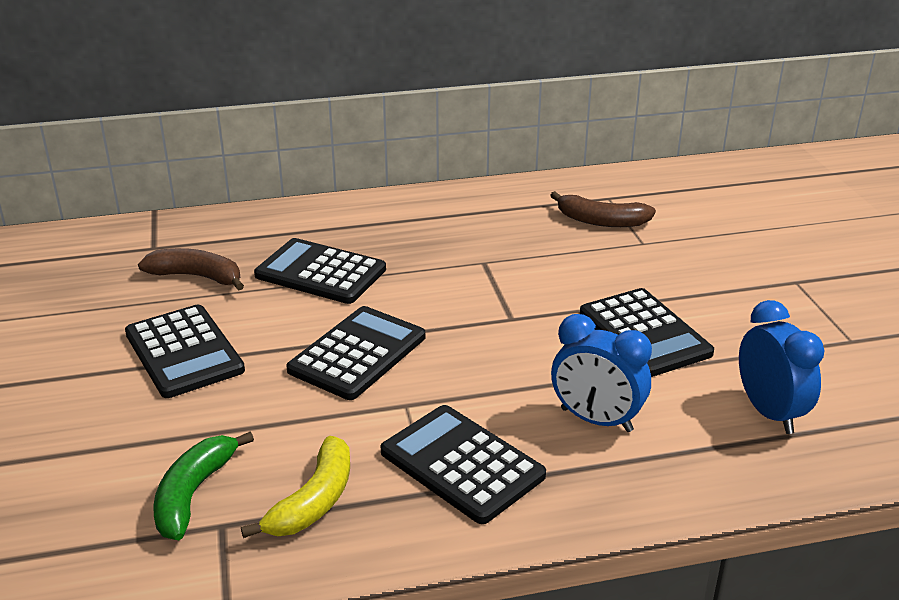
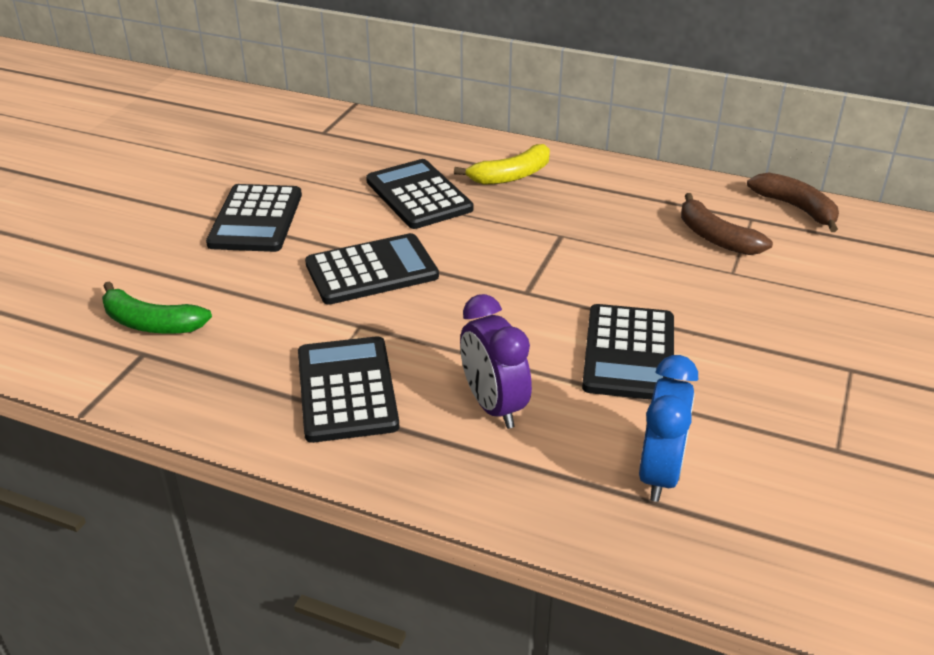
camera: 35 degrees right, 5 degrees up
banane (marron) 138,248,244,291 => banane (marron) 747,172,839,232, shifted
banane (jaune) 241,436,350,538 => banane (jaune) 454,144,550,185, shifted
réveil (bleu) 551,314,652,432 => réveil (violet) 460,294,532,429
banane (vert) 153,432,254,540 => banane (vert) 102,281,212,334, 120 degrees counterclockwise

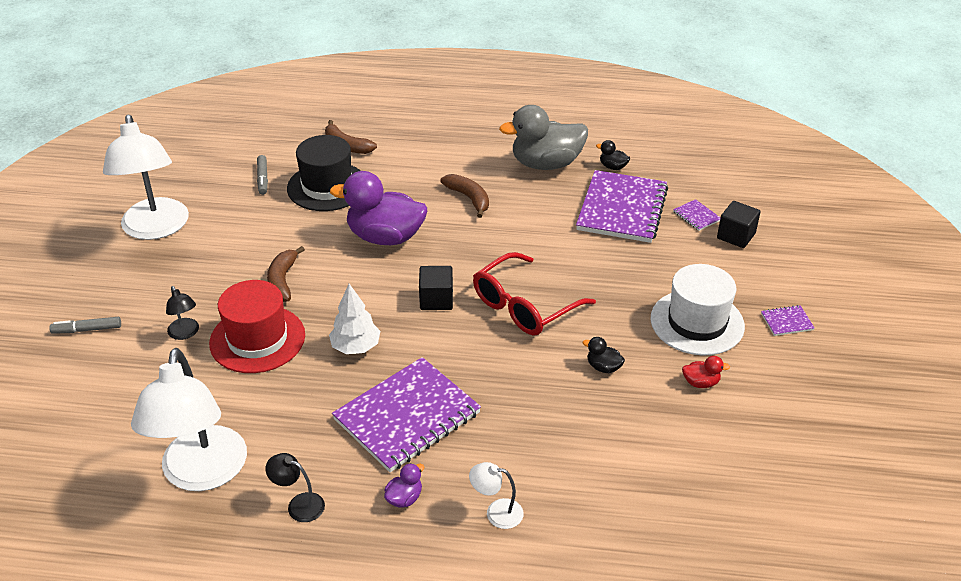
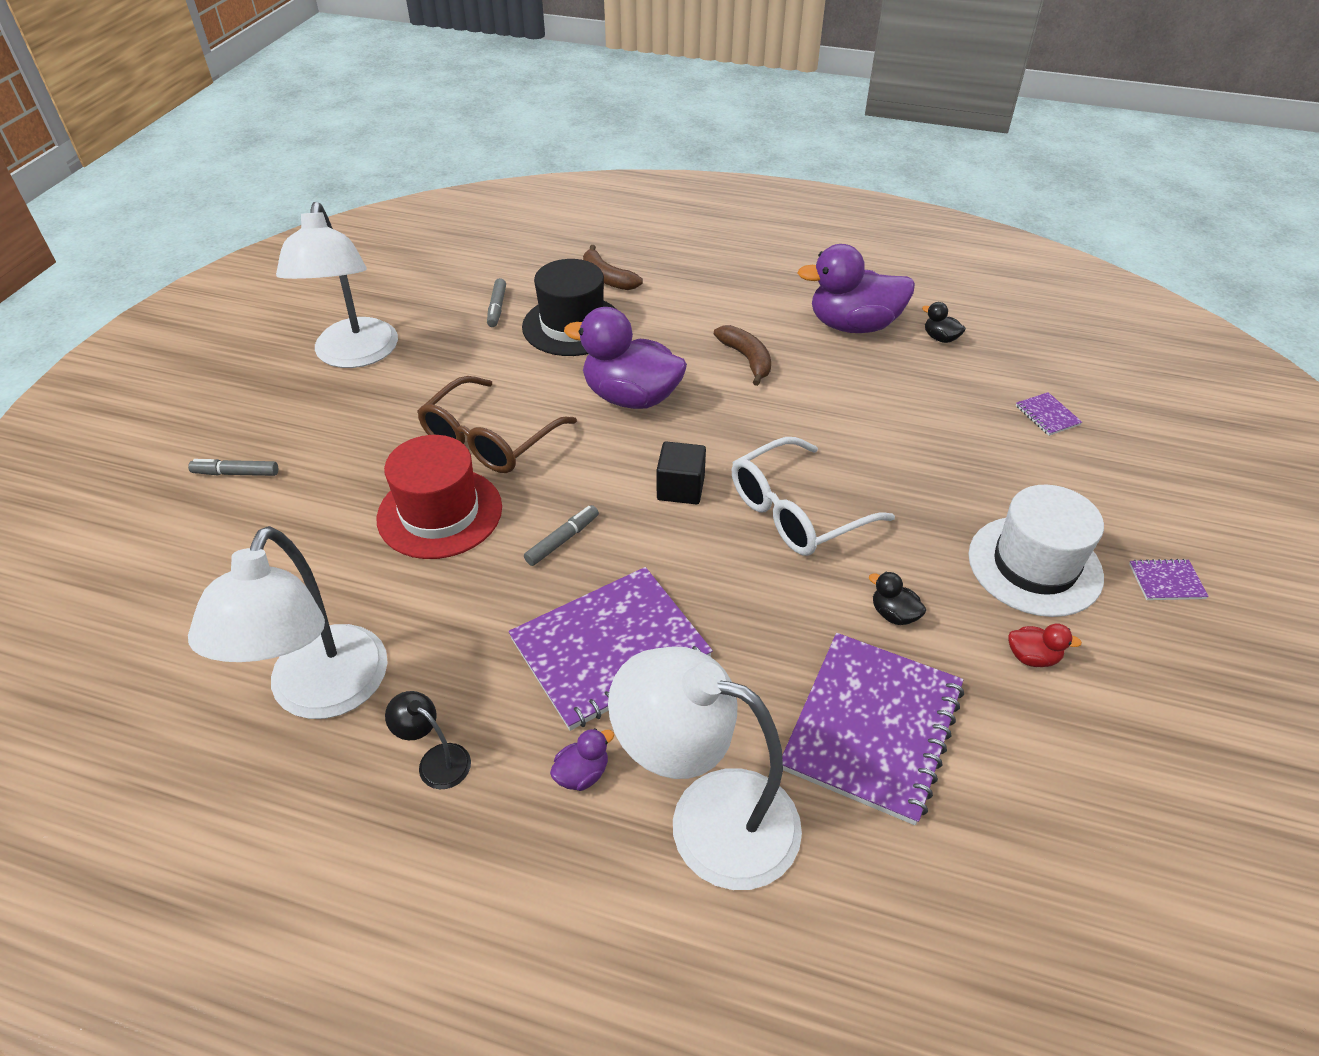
camera: 10 degrees right, 5 degrees up
lampe (noir) 166,286,199,340 => nothing
cube (noir) 717,201,761,248 => nothing
carnet (violet) 576,170,668,243 => carnet (violet) 782,633,964,825, shifted
banane (marron) 267,246,305,302 => lunettes (marron) 417,376,577,473
arbre (blanc) 329,284,380,354 => feutre (gris) 524,505,599,566
lunettes (rouge) 473,252,596,336 => lunettes (blanc) 732,437,895,556
canard (gris) 499,105,588,170 => canard (violet) 797,244,915,333
lampe (blanc) 469,462,524,529 => lampe (blanc) 608,647,802,890, x2.38

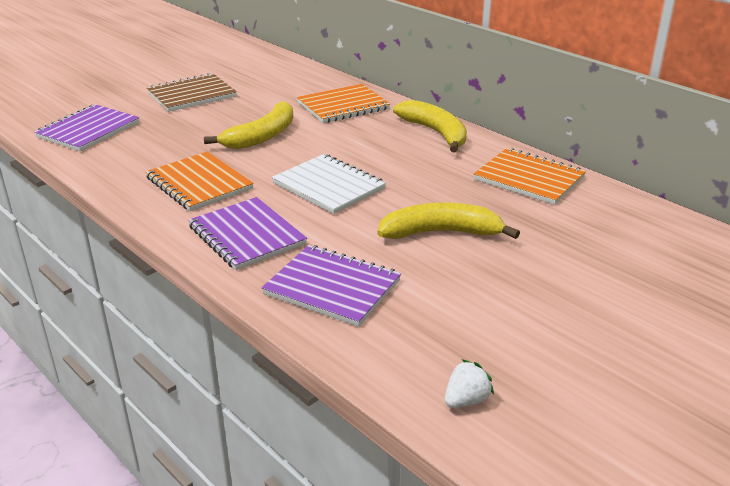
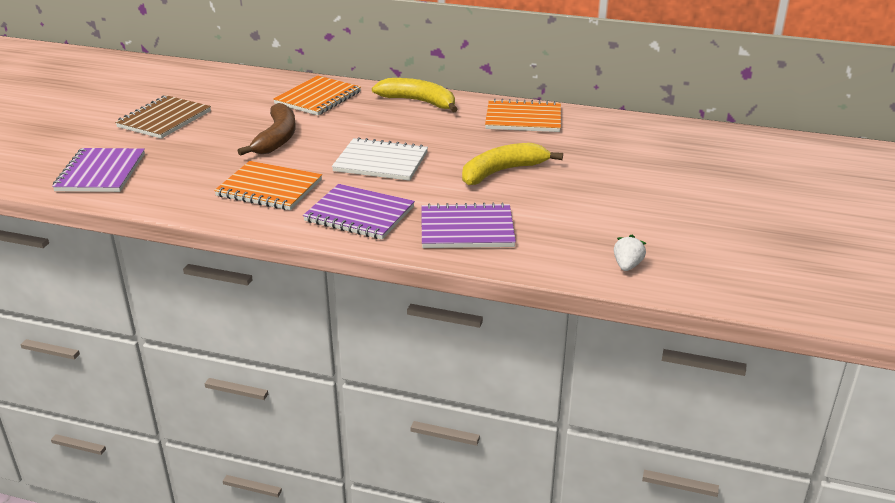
camera: 30 degrees left, 0 degrees up
banane (jaune) 204,101,293,149 => banane (marron) 238,103,296,156

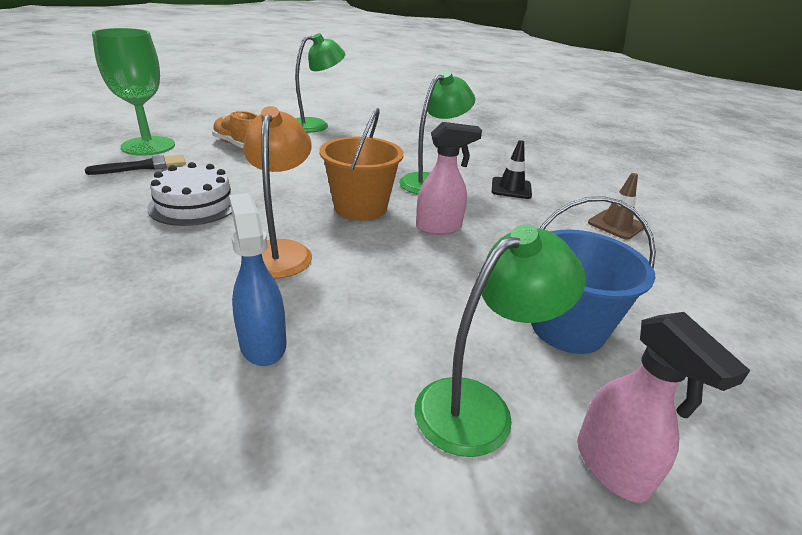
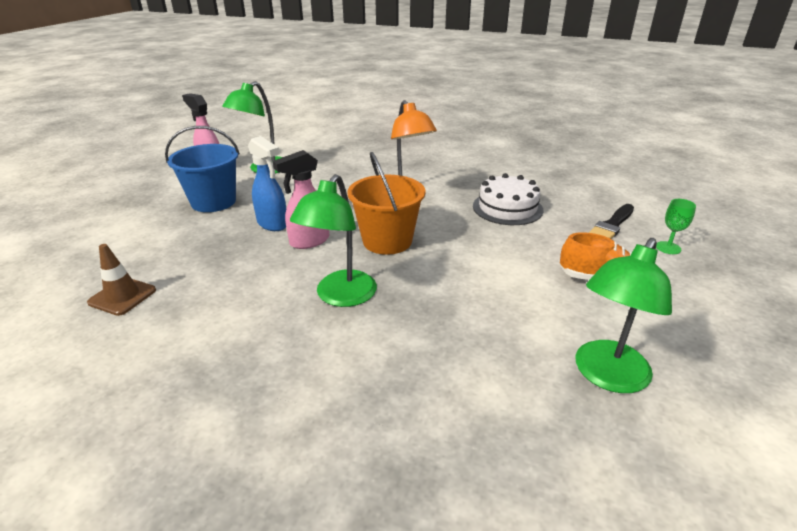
camera: 160 degrees right, 0 degrees up
cône de chantier (noir) 492,140,532,199 => nothing
vaporisateur (bleu) 229,193,286,366 => vaporisateur (bleu) 248,136,286,231, shifted
verre à pied (vert) 92,28,175,156 => verre à pied (vert) 656,199,696,254, x0.41

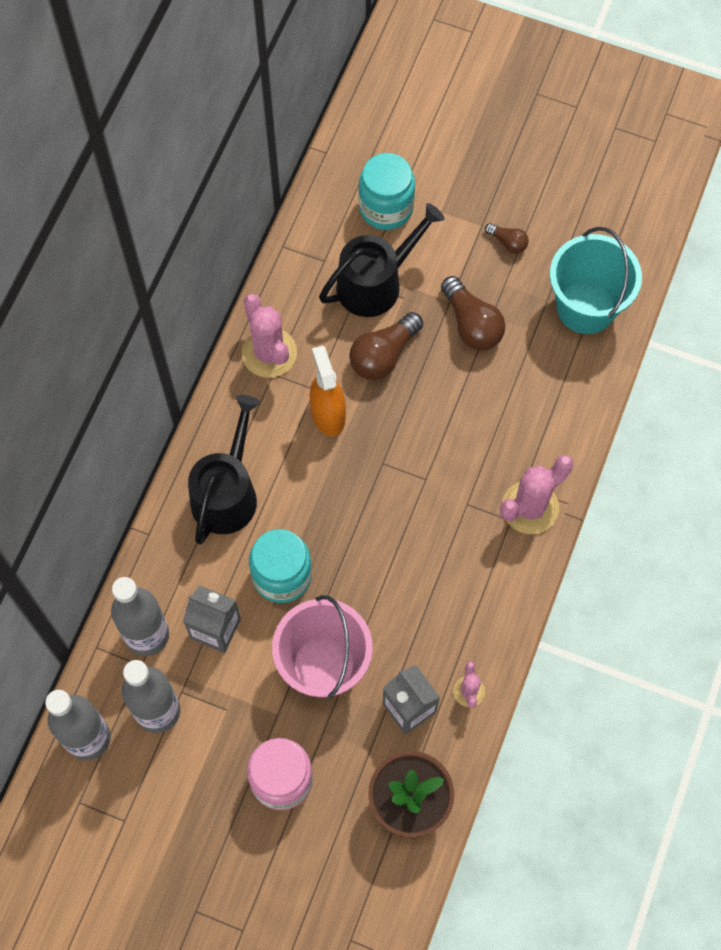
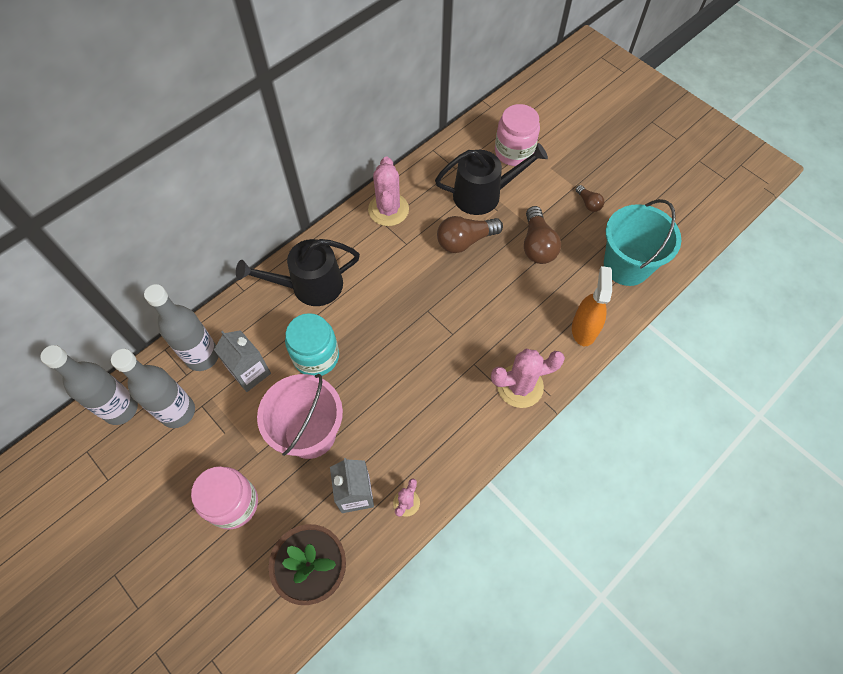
camera: 25 degrees right, 5 degrees down
vaporisateur (orange) 310,346,346,436 => vaporisateur (orange) 572,266,612,346, shifted
bocal (turquoise) 359,153,415,230 => bocal (rose) 495,104,540,166
arrosoir (noir) 188,395,260,545 => arrosoir (noir) 236,239,360,306, 150 degrees counterclockwise

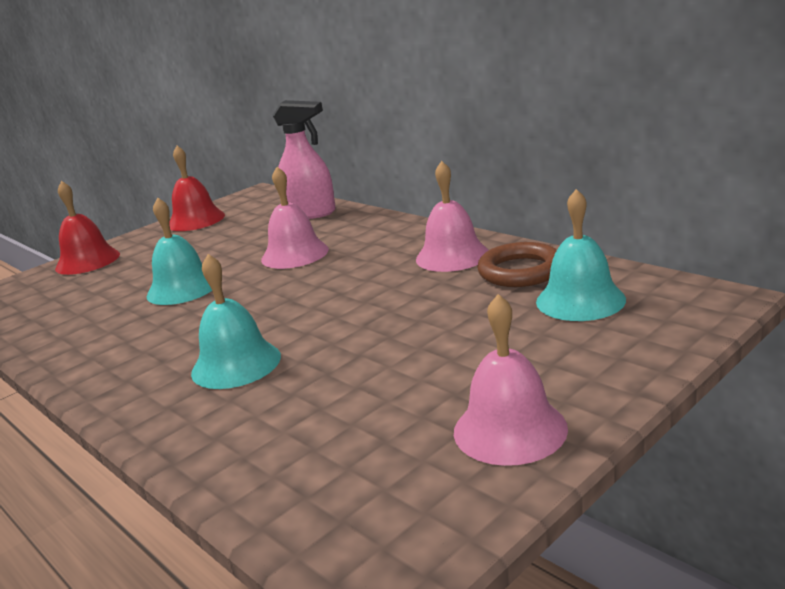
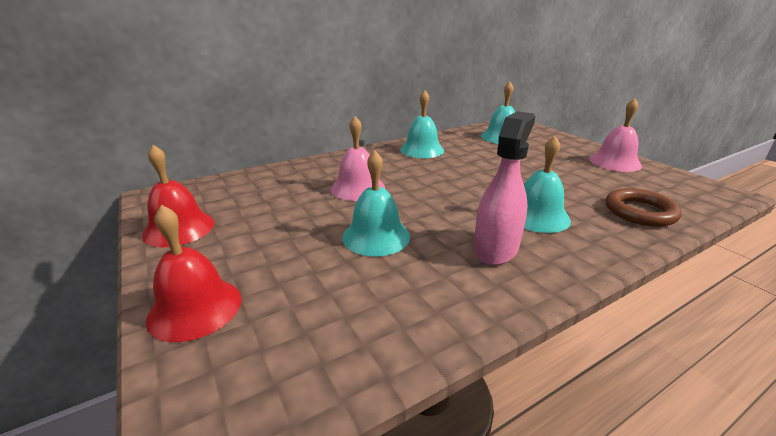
camera: 80 degrees left, 5 degrees up
vaporisateur (rose) 273,100,336,219 => vaporisateur (rose) 474,111,535,265, shifted
anneau (marron) 477,242,557,287 => anneau (marron) 606,188,682,227, shifted
cloche (rose) 416,161,489,272 => cloche (turquoise) 400,90,444,158

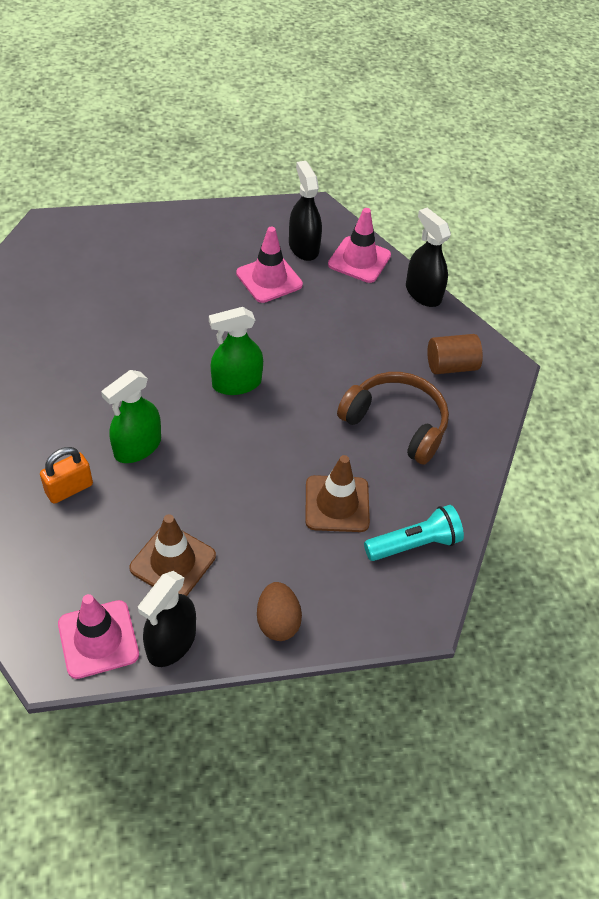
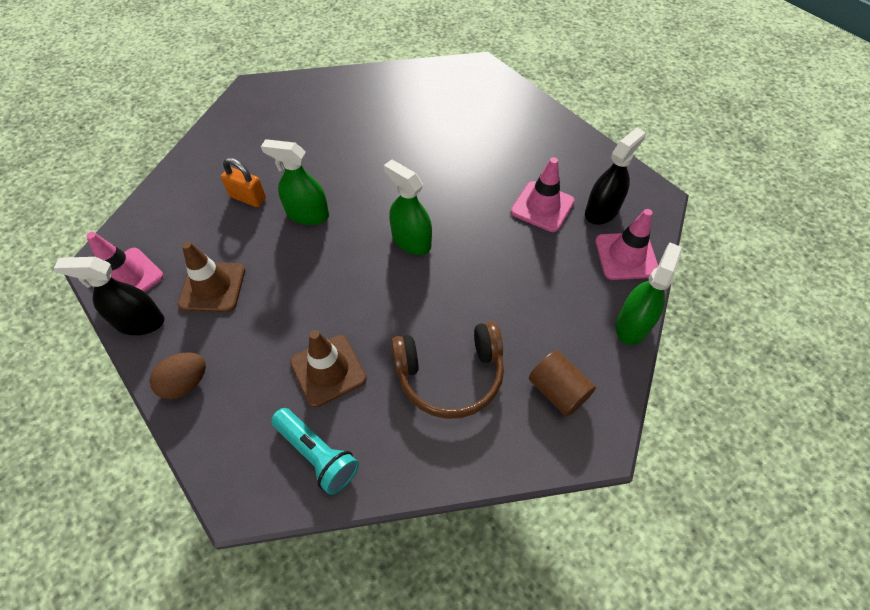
camera: 65 degrees right, 5 degrees up
vaporisateur (noir) 406,208,451,307 => vaporisateur (vert) 616,242,683,345
casque audio (marron) 337,372,449,465 => casque audio (marron) 391,322,504,419, 75 degrees clockwise

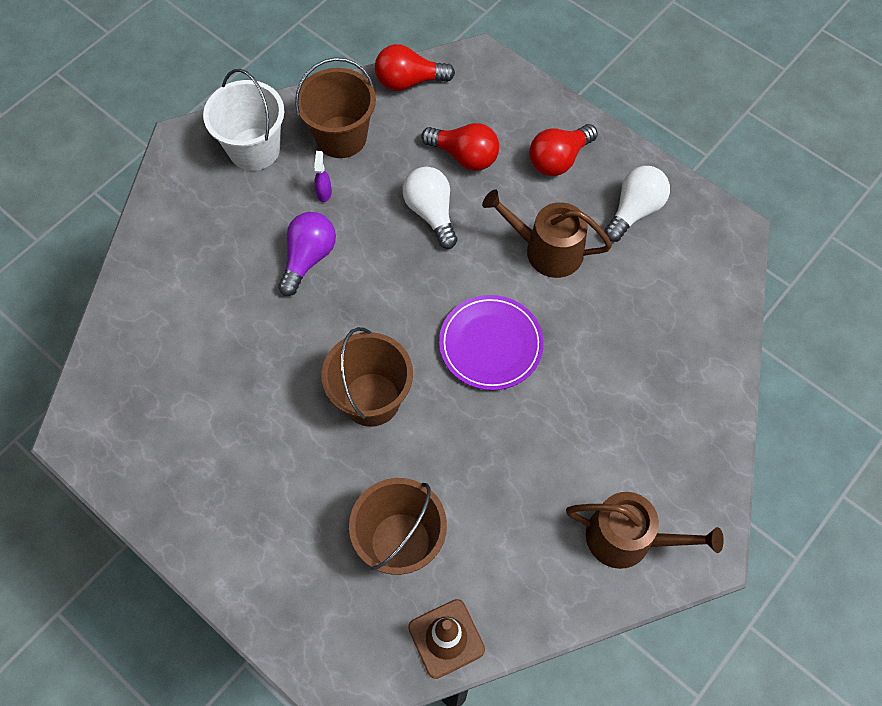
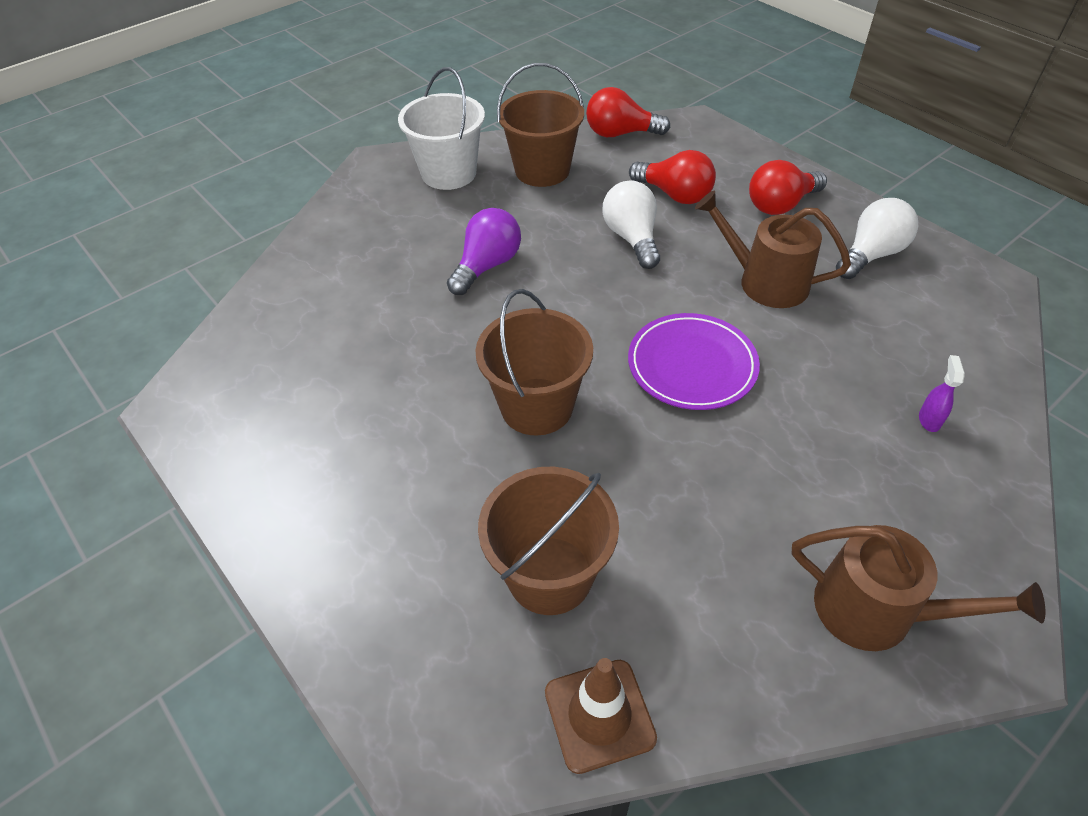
camera: 10 degrees right, 15 degrees down
vaporisateur (violet) 314,151,332,202 => vaporisateur (violet) 919,355,965,432, shifted

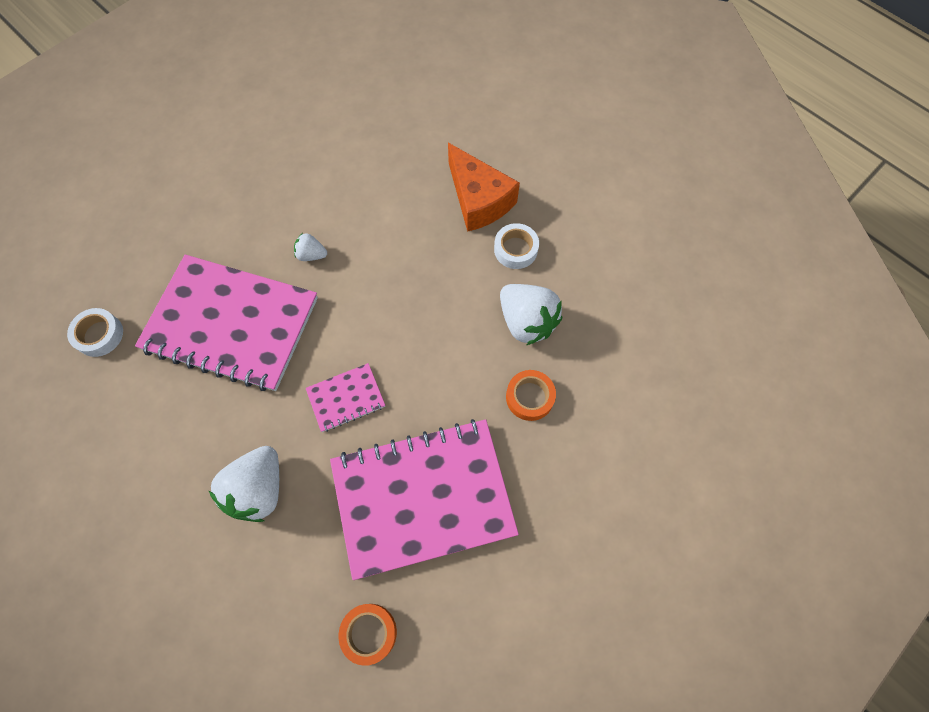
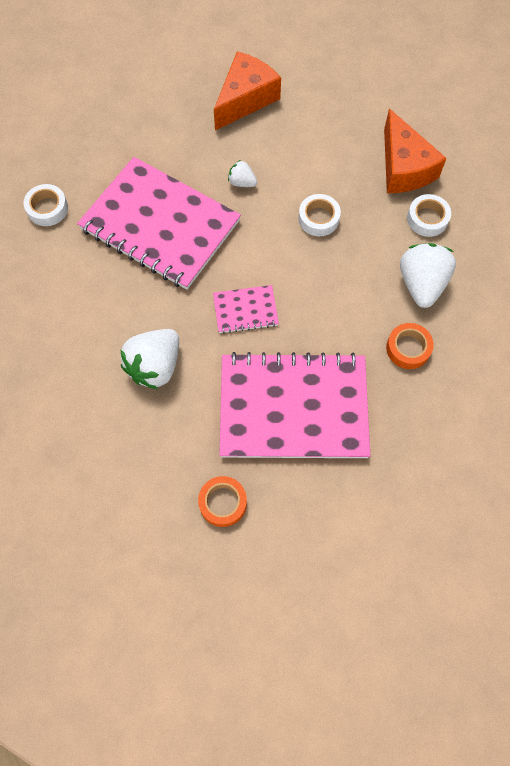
camera: 15 degrees right, 0 degrees up
nothing => fromage (orange) 214,51,281,130
nothing => ruban adhésif (blanc) 298,194,341,236
fraise (blanc) 500,284,562,345 => fraise (blanc) 400,243,456,308, 150 degrees counterclockwise

